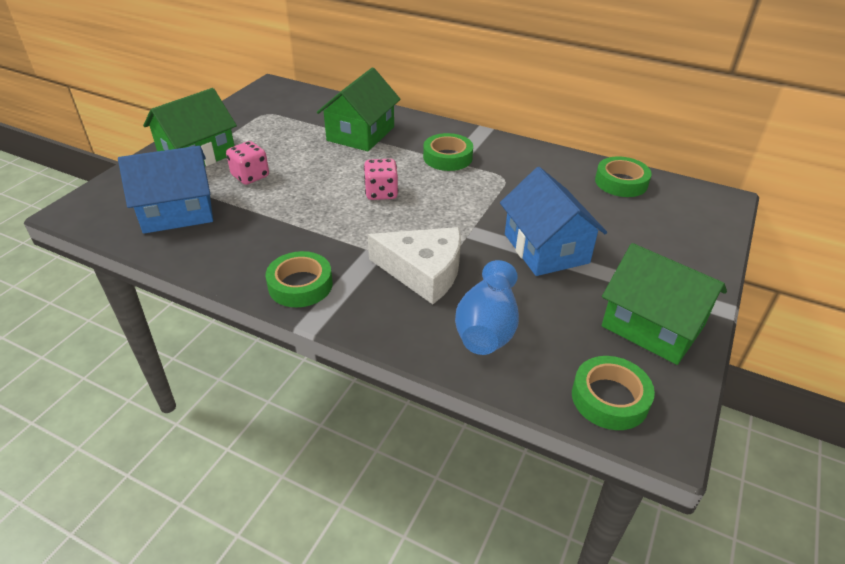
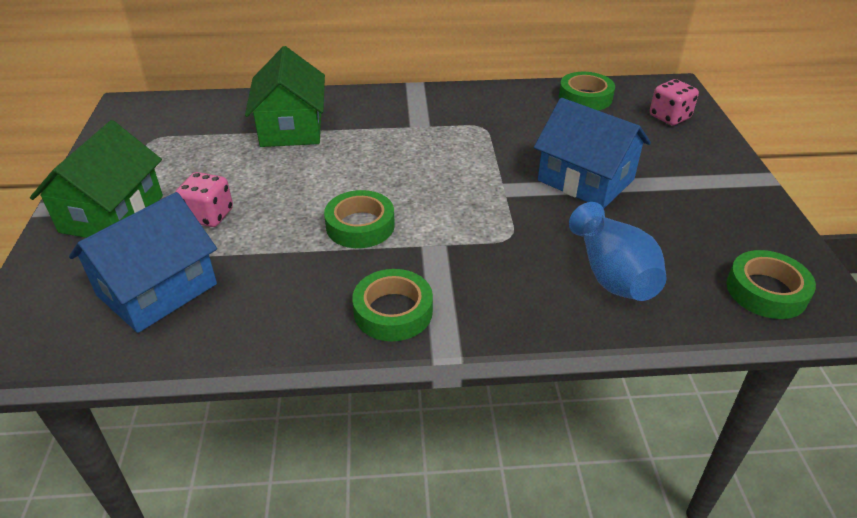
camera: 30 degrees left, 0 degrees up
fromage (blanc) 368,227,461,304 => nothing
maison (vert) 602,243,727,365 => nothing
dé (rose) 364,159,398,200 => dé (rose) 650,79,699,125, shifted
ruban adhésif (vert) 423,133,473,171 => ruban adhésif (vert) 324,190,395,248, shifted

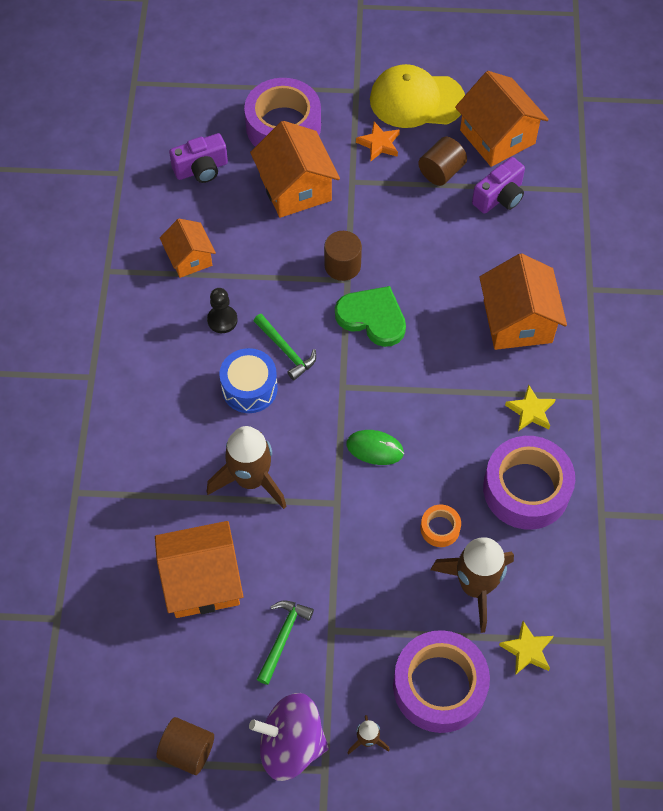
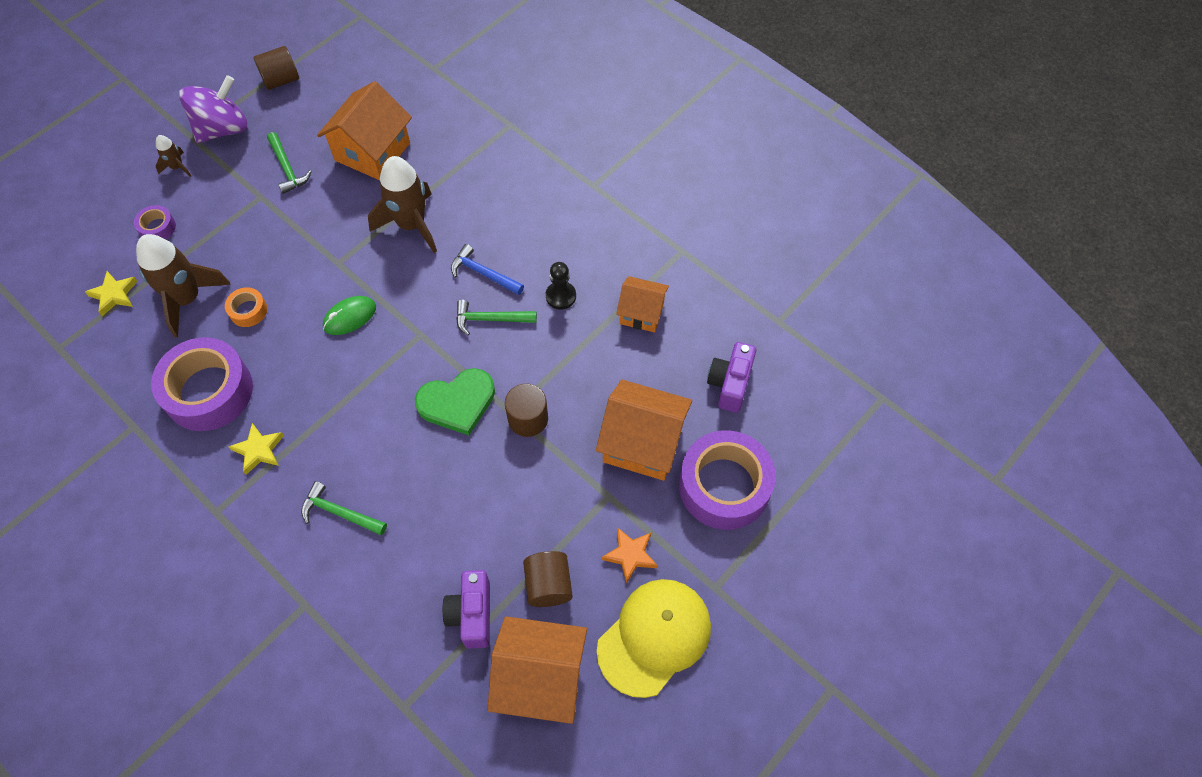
camera: 130 degrees right, 0 degrees up
tambour (bleu) 219,348,278,413 => marteau (bleu) 451,244,524,295
maison (orange) 479,253,567,350 => marteau (vert) 301,481,387,535
ruban adhésif (violet) 393,630,490,733 => ruban adhésif (violet) 134,205,176,239, x0.45

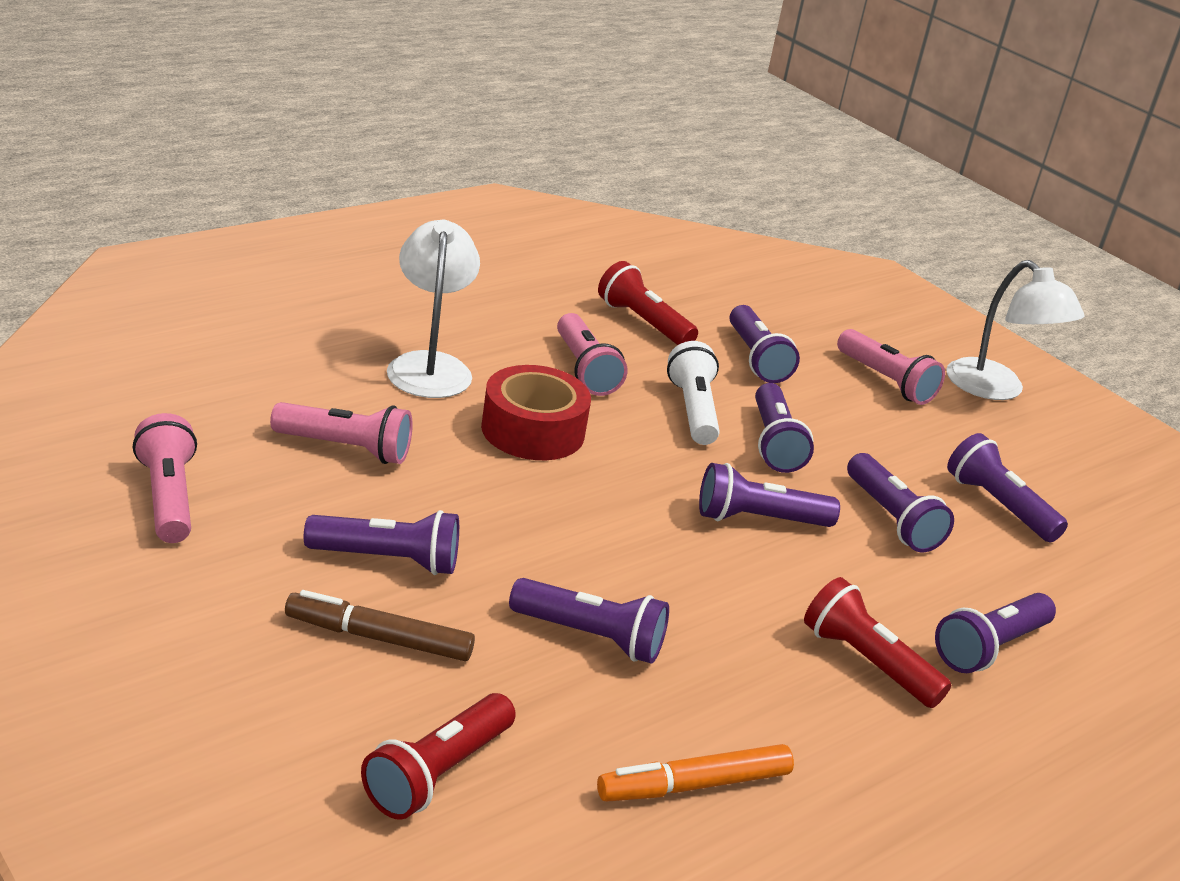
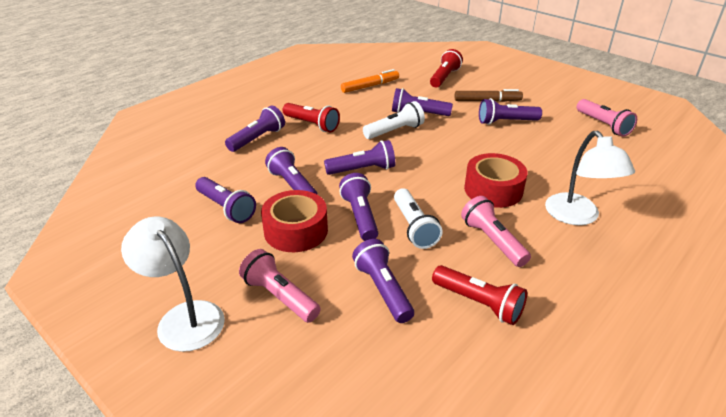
camera: 175 degrees right, 5 degrees up
lampe de poche (rose) 270,402,413,464 => nothing
nothing => ruban adhésif (rouge) 261,190,328,252
nothing => lampe de poche (blanc) 363,101,425,139

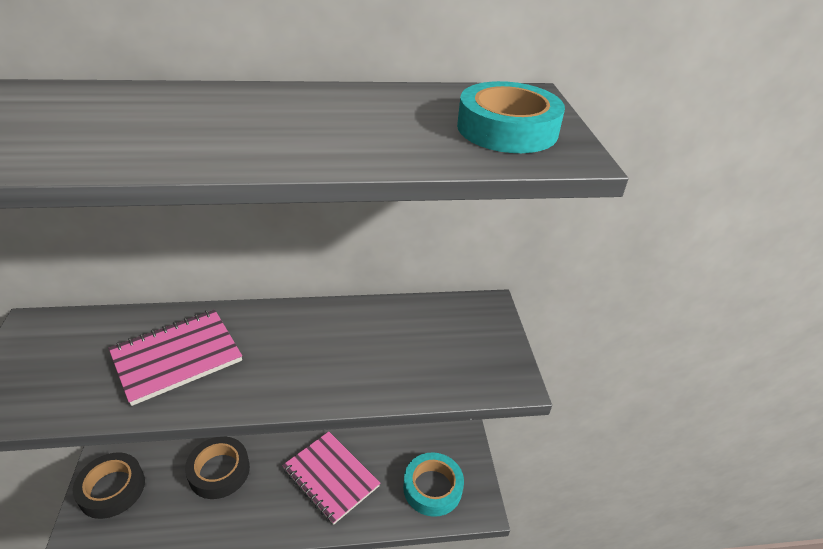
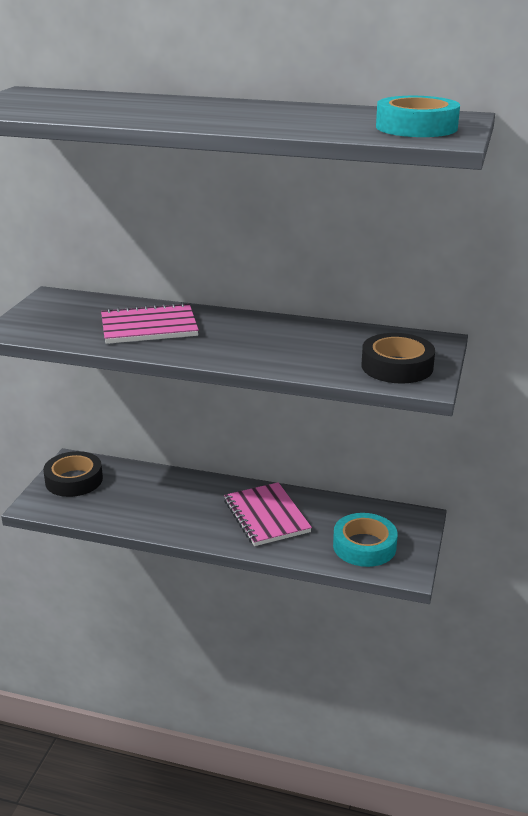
camera: 25 degrees right, 10 degrees down
ruban adhésif (noir) 185,436,250,499 => ruban adhésif (noir) 361,333,435,383, shifted

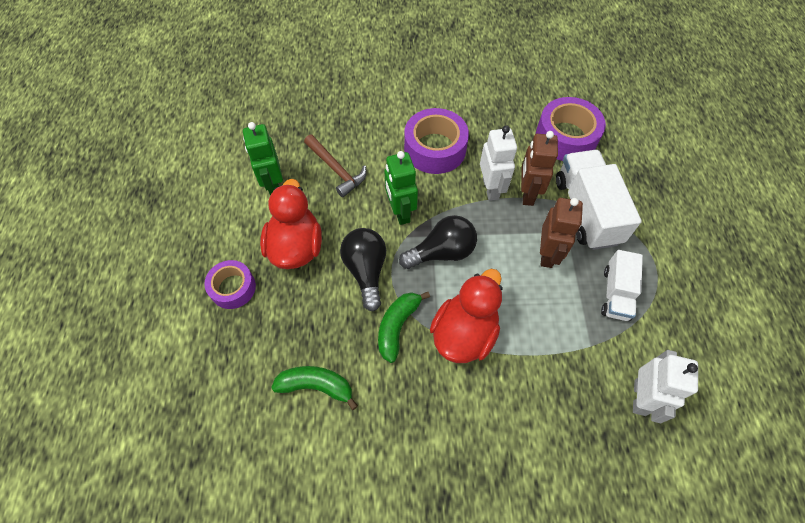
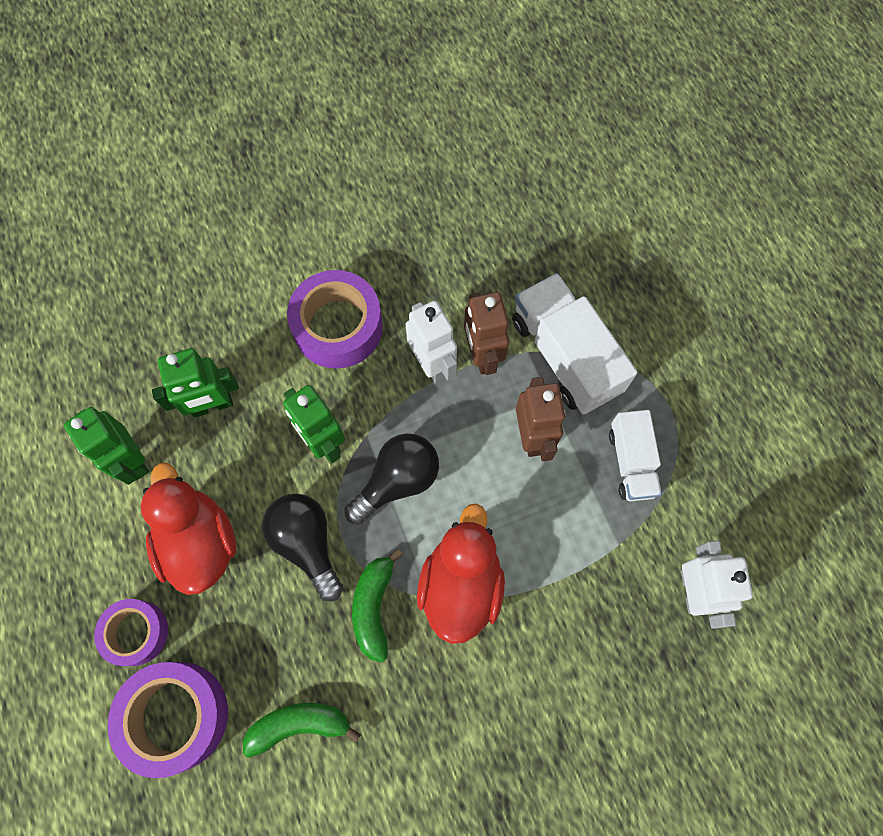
camera: 20 degrees left, 10 degrees up
ruban adhésif (violet) 536,97,606,161 => ruban adhésif (violet) 108,662,228,778, shifted
marteau (marron) 304,135,367,197 => robot (vert) 152,348,239,417

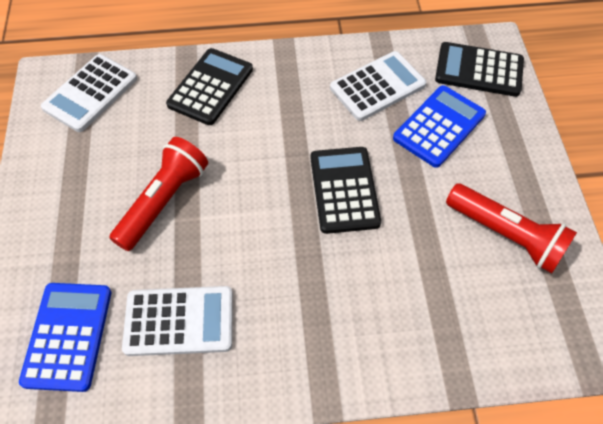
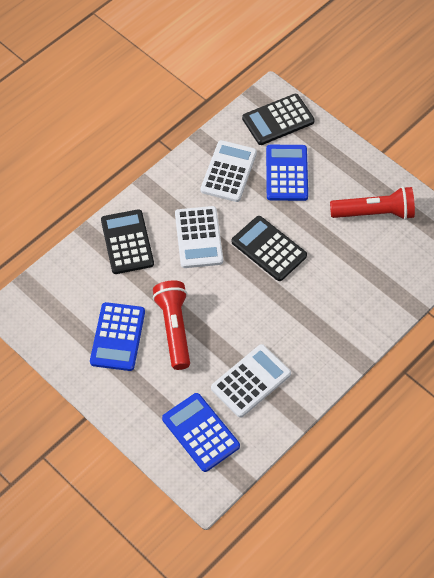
camera: 40 degrees left, 0 degrees up
nothing => calculatrice (bleu) 90,302,145,371
calculatrice (blanc) 41,54,137,132 => calculatrice (blanc) 175,206,223,268, shifted

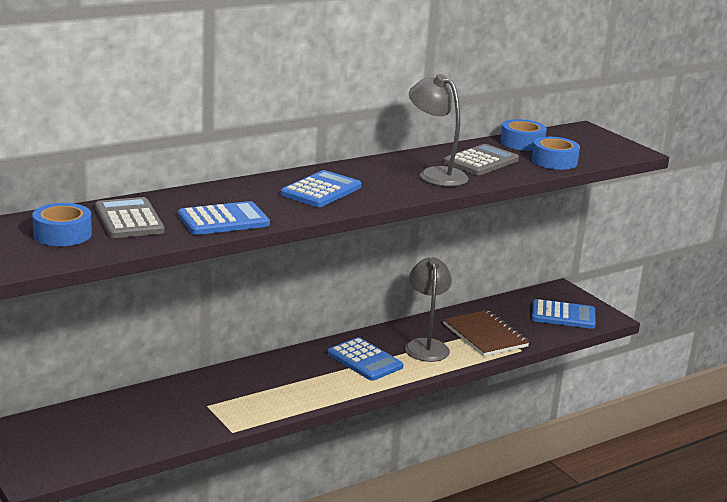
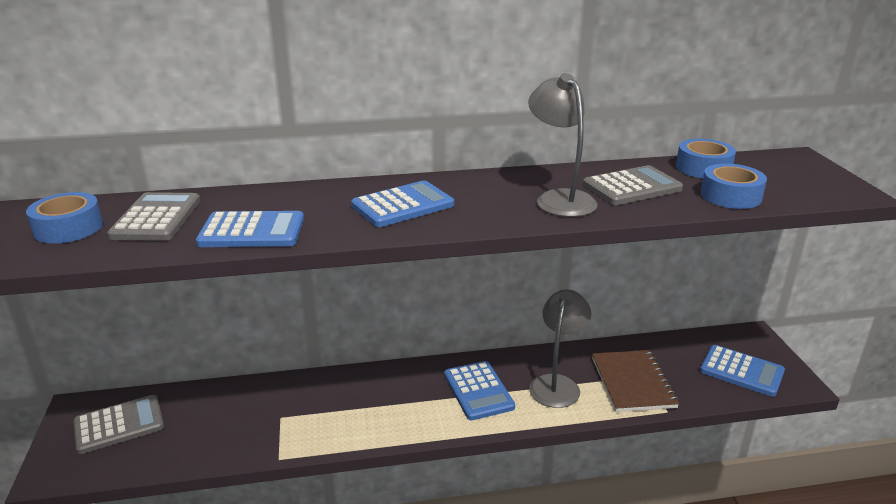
camera: 25 degrees right, 5 degrees up
nothing => calculatrice (gris) 74,395,164,454

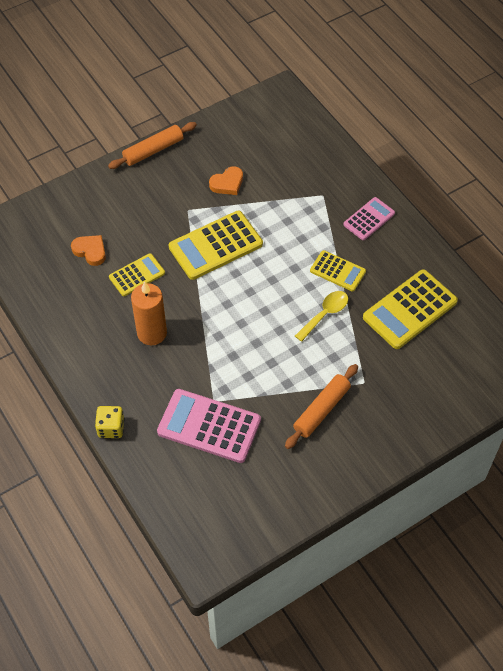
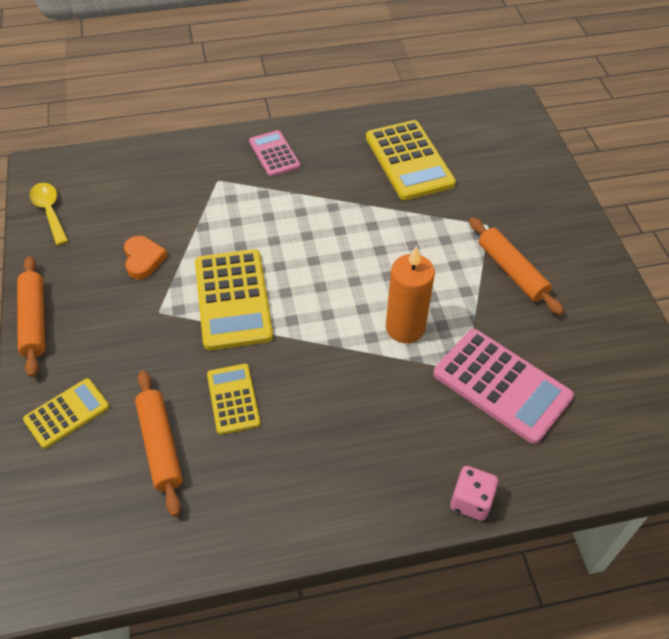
camera: 70 degrees left, 5 degrees down
bougie (orange) 131,281,167,345 => bougie (orange) 386,245,435,343, shifted
cuillère (jaune) 295,291,348,342 => cuillère (jaune) 30,183,68,245, shifted
calculatrice (jaune) 310,250,366,292 => calculatrice (jaune) 23,378,110,449, shifted
cœur (orange) 71,235,106,266 => rouleau à pâtisserie (orange) 135,370,183,517
dé (jaune) 95,406,125,438 => dé (rose) 450,466,498,521
calculatrice (rose) 157,389,261,463 => calculatrice (rose) 433,329,574,444, 90 degrees counterclockwise

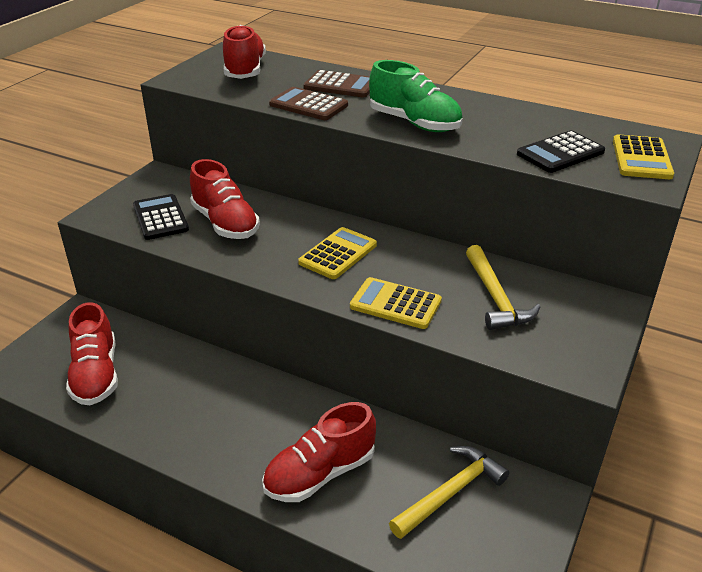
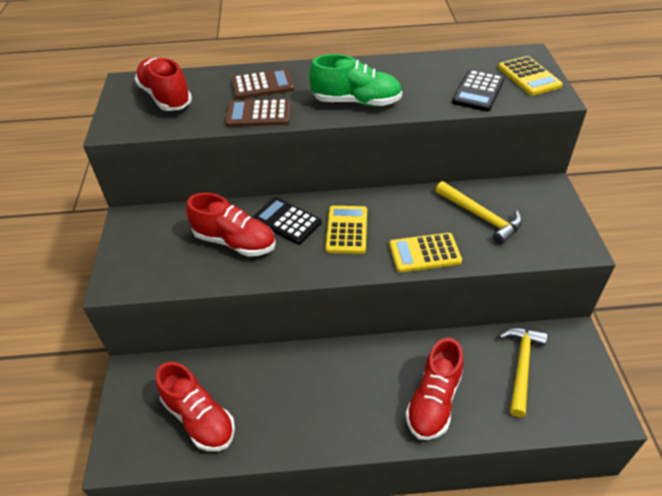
camera: 30 degrees left, 10 degrees up
calculatrice (noir) 133,194,189,240 => calculatrice (noir) 252,197,322,245, shifted

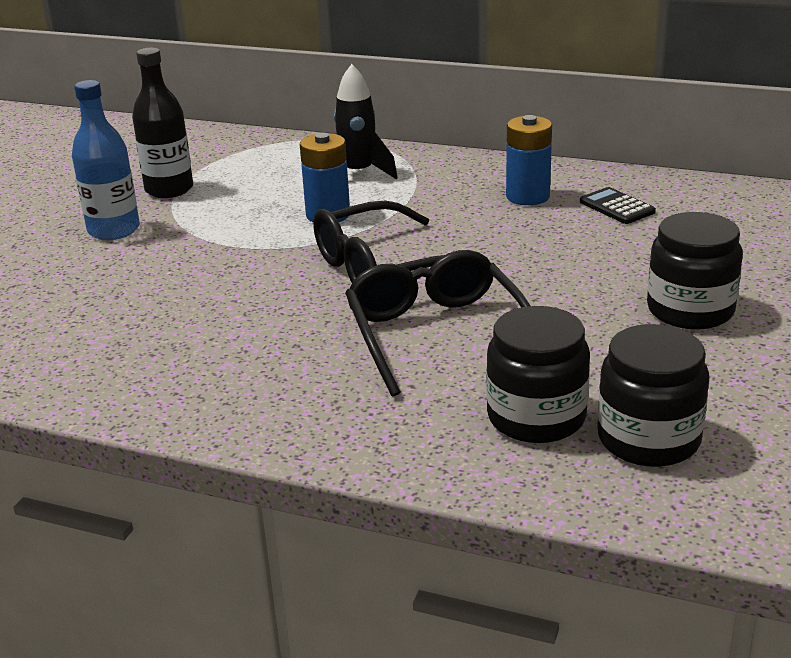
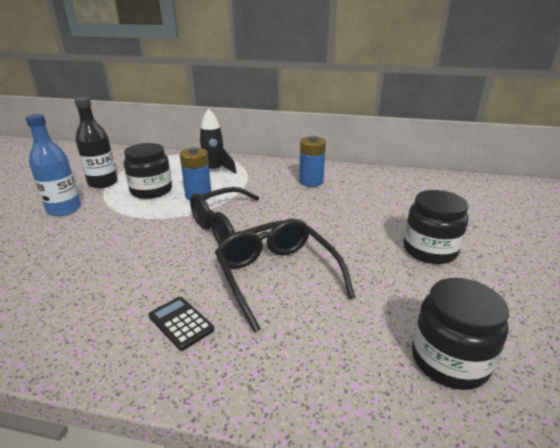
camera: 10 degrees left, 0 degrees up
bocal (noir) 486,306,590,443 => bocal (noir) 124,143,172,199, shifted
calculatrice (noir) 580,187,656,224 => calculatrice (noir) 148,297,214,351, shifted

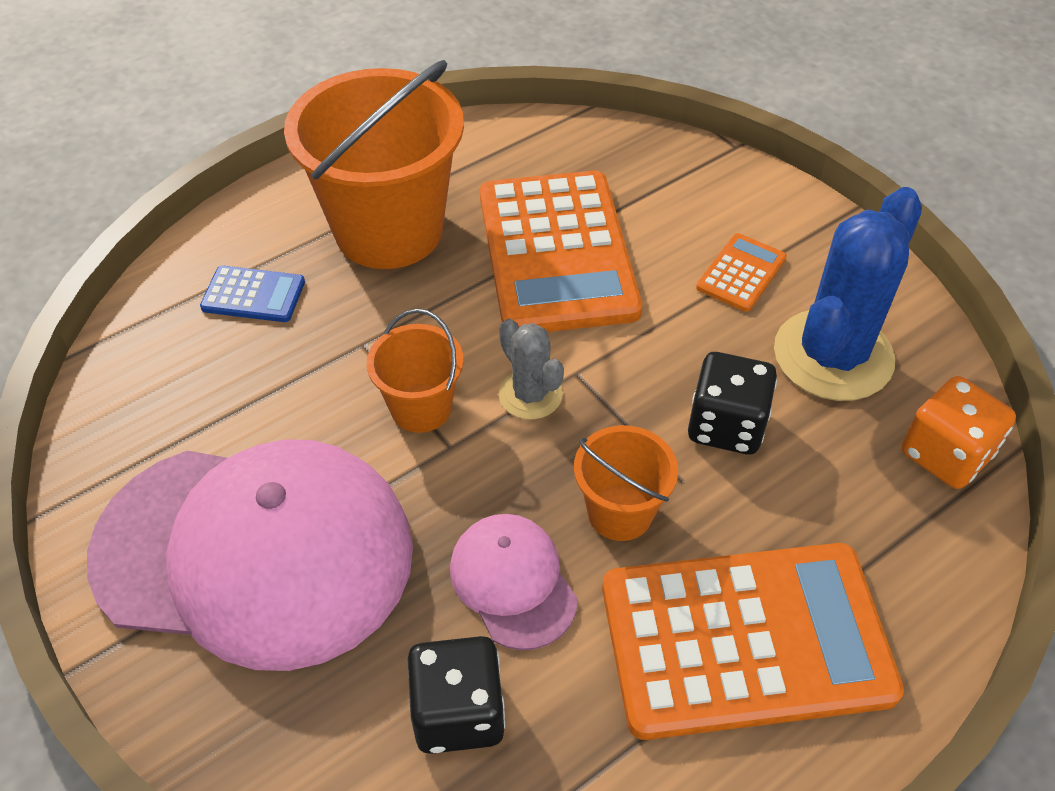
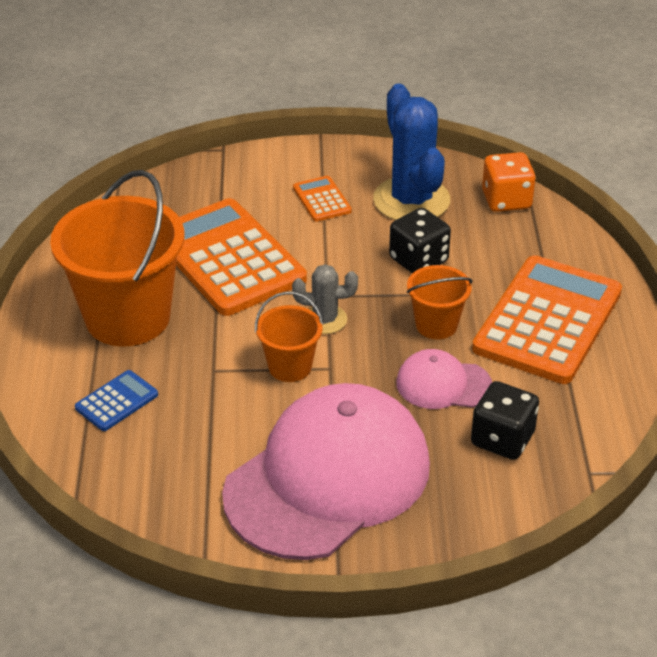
camera: 55 degrees left, 10 degrees down
calculatrice (orange) 480,171,642,332 => calculatrice (orange) 176,198,307,316, 150 degrees counterclockwise

